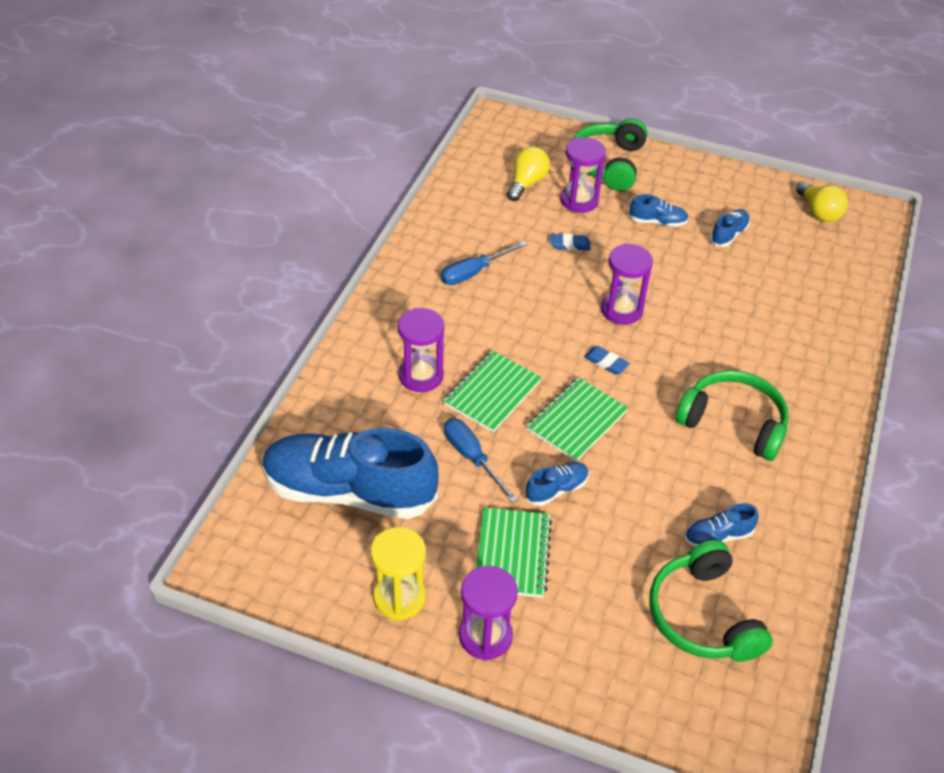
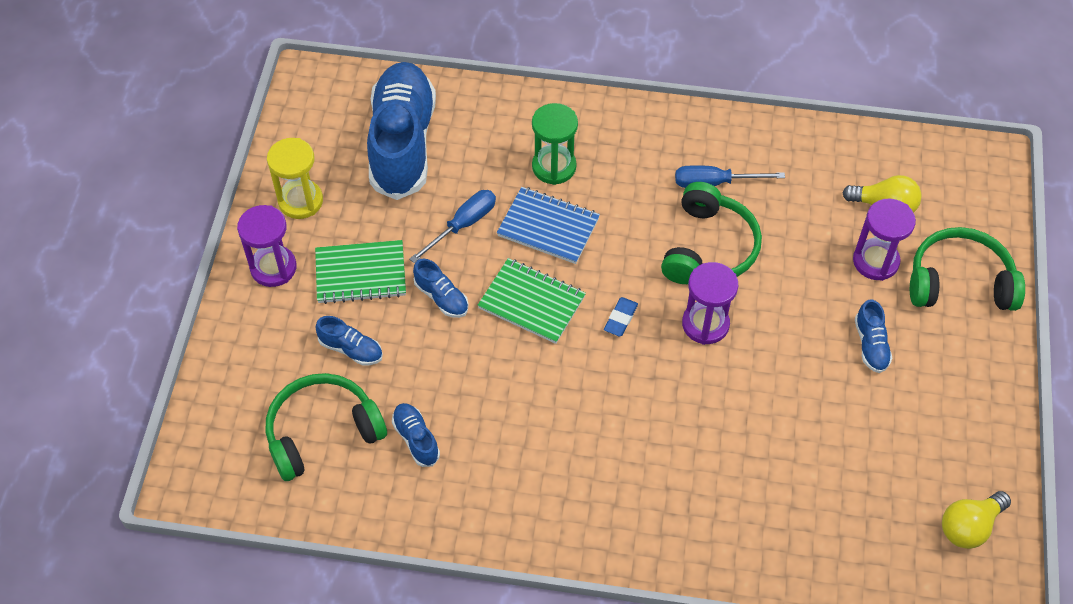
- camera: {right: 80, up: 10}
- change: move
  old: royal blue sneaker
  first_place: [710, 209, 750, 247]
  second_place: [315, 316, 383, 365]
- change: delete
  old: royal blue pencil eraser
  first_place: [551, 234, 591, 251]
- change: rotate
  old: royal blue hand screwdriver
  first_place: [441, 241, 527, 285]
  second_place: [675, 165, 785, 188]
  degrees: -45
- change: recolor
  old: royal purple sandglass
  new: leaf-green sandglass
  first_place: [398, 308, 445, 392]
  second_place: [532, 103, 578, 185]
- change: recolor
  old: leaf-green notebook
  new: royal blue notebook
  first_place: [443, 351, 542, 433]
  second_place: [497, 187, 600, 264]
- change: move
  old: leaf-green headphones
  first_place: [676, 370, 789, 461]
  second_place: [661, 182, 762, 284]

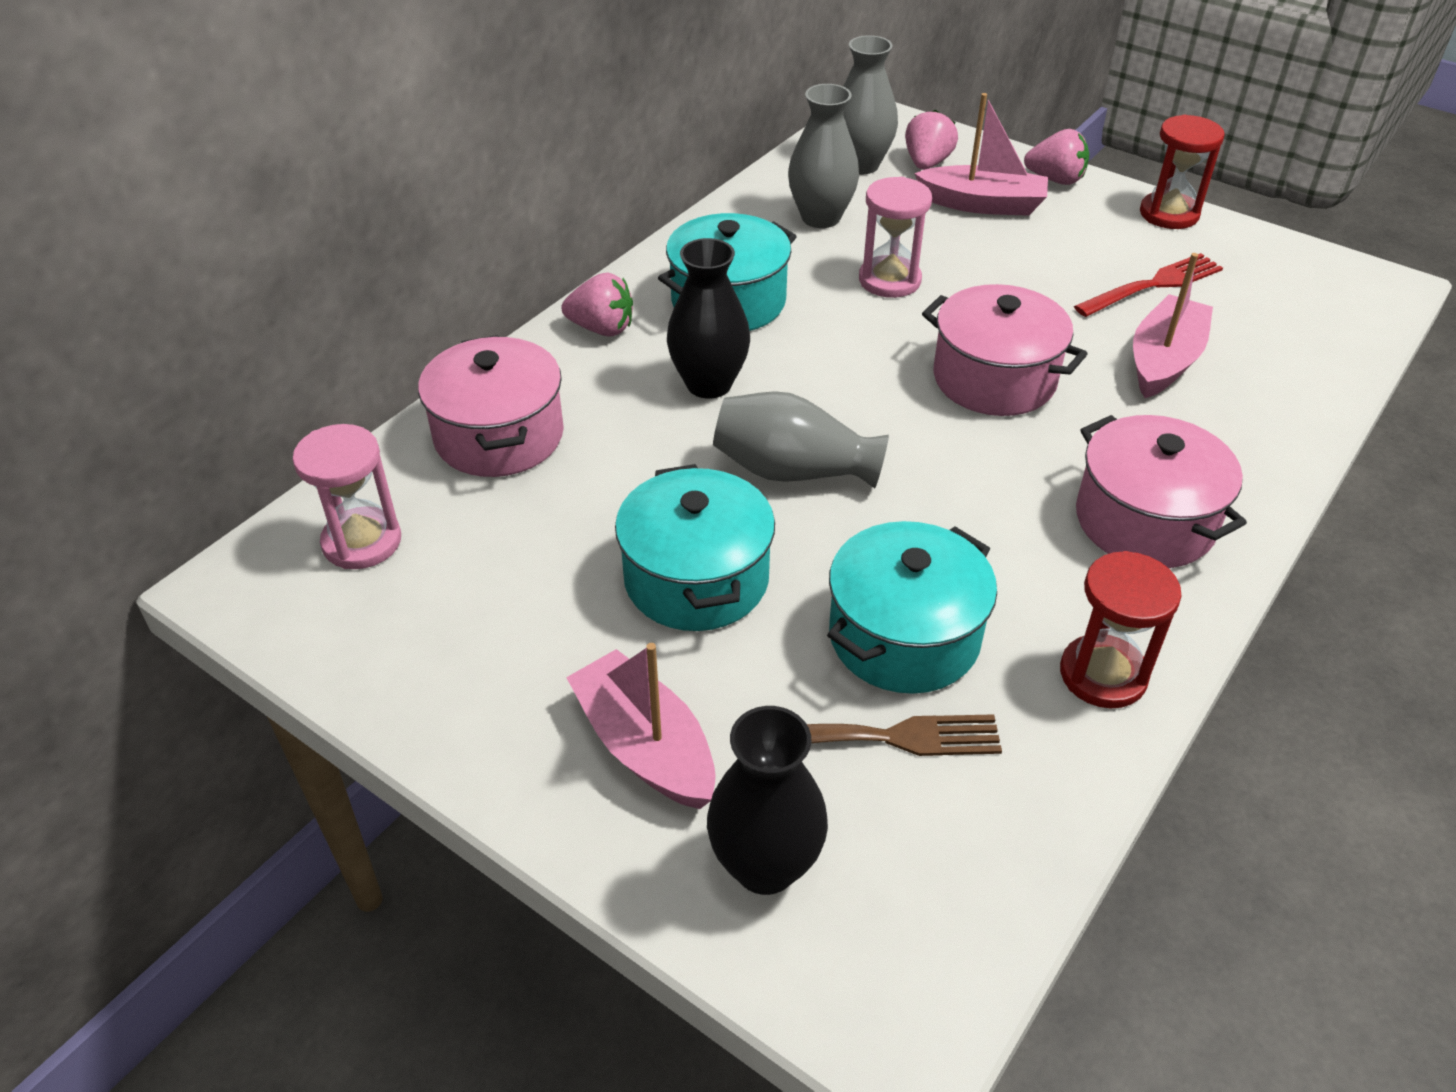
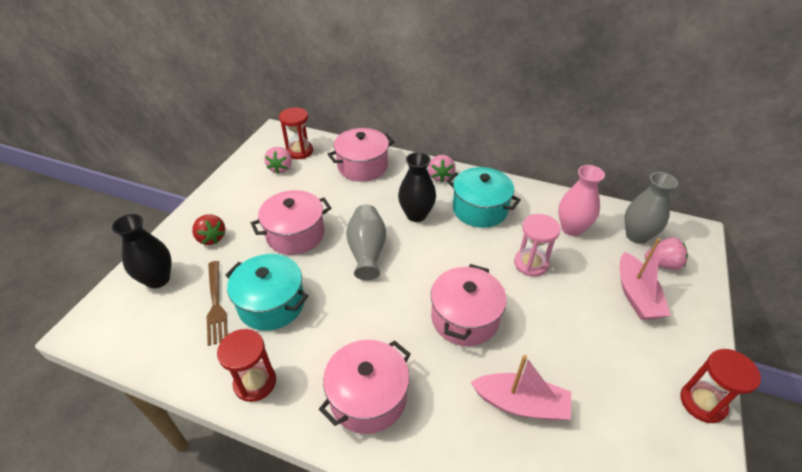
- camera: {right: 75, up: 0}
- change: recolor
  old: gray vase
  new: rose-pink vase
  first_place: [788, 84, 859, 228]
  second_place: [558, 165, 605, 236]
- change: move
  old: rose-pink berry
  first_place: [1024, 129, 1089, 185]
  second_place: [264, 147, 292, 174]
- change: delete
  old: scarlet table fork
  first_place: [1074, 253, 1223, 317]
- change: recolor
  old: rose-pink sandglass
  new: scarlet sandglass
  first_place: [292, 424, 401, 569]
  second_place: [279, 107, 313, 159]
- change: recolor
  old: turquoise pot
  new: rose-pink pot
  first_place: [615, 464, 775, 631]
  second_place: [251, 190, 331, 255]
- change: replace
  old: rose-pink boat
  new: scarlet berry
  first_place: [566, 643, 716, 809]
  second_place: [192, 215, 226, 245]

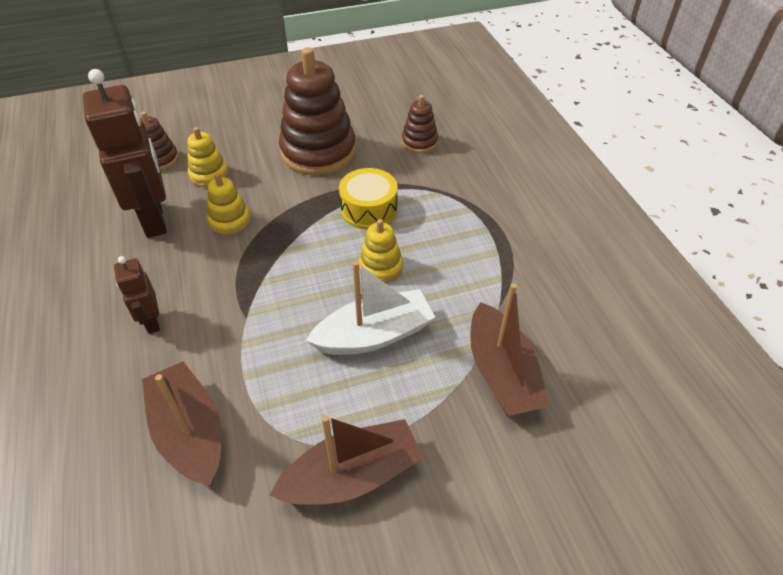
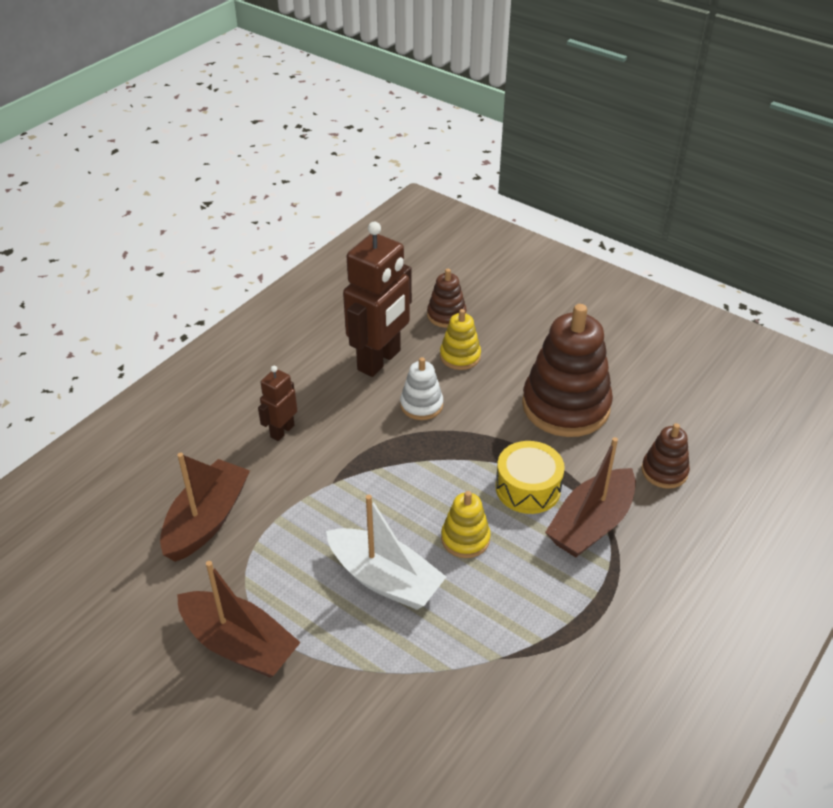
- camera: {right: 55, up: -5}
- change: recolor
  old: yellow ring stacker
  new: snow-white ring stacker
  first_place: [207, 173, 251, 235]
  second_place: [400, 357, 443, 420]
- change: move
  old: brown boat
  first_place: [470, 283, 550, 416]
  second_place: [545, 437, 636, 557]

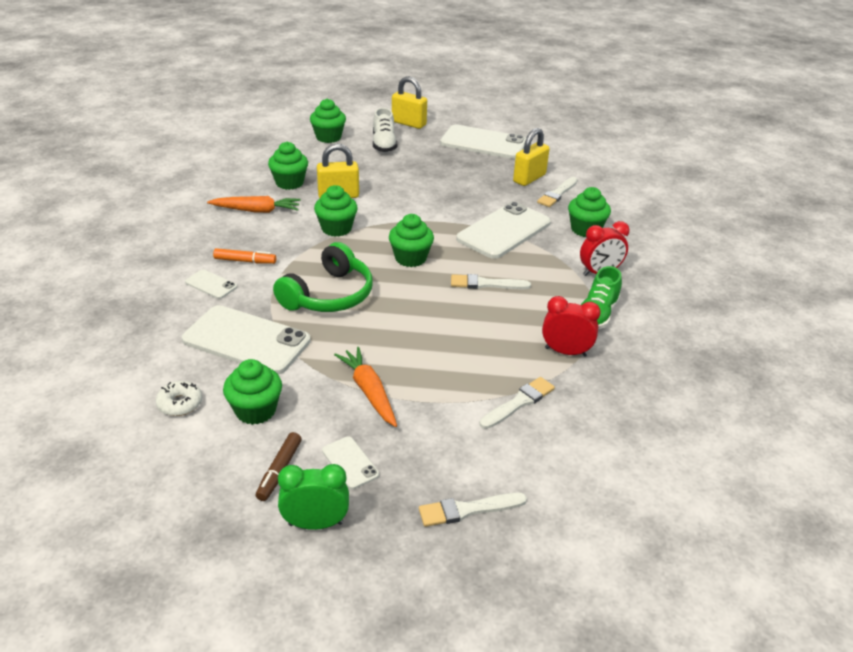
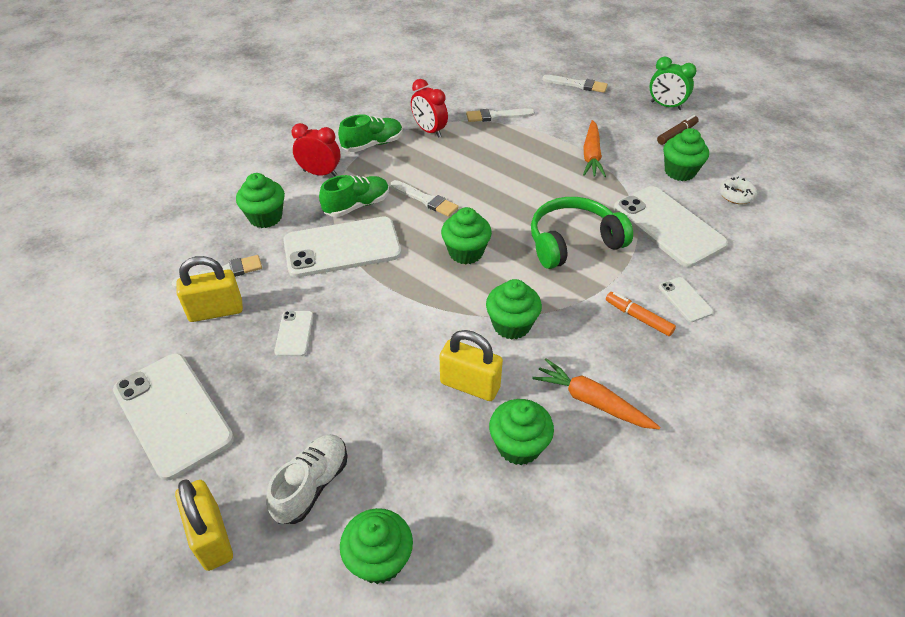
- camera: {right: -145, up: 10}
- change: move
  old: snow-white smartphone
  first_place: [322, 436, 379, 489]
  second_place: [274, 311, 313, 356]
- change: insert
  new: leaf-green sneaker
  second_place: [319, 175, 389, 217]

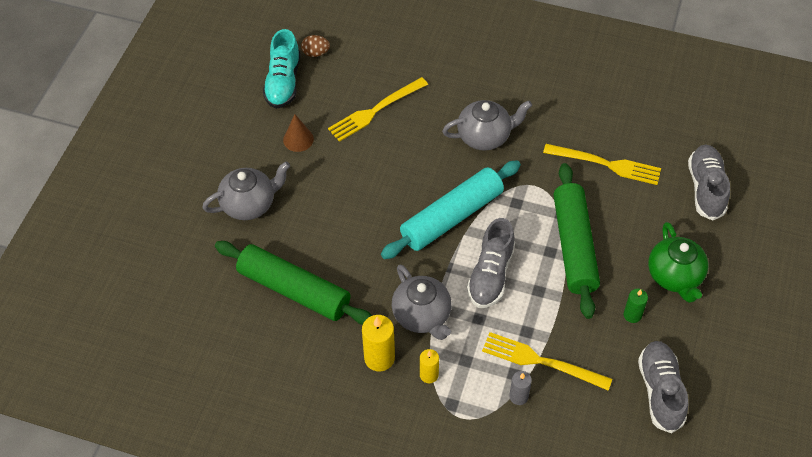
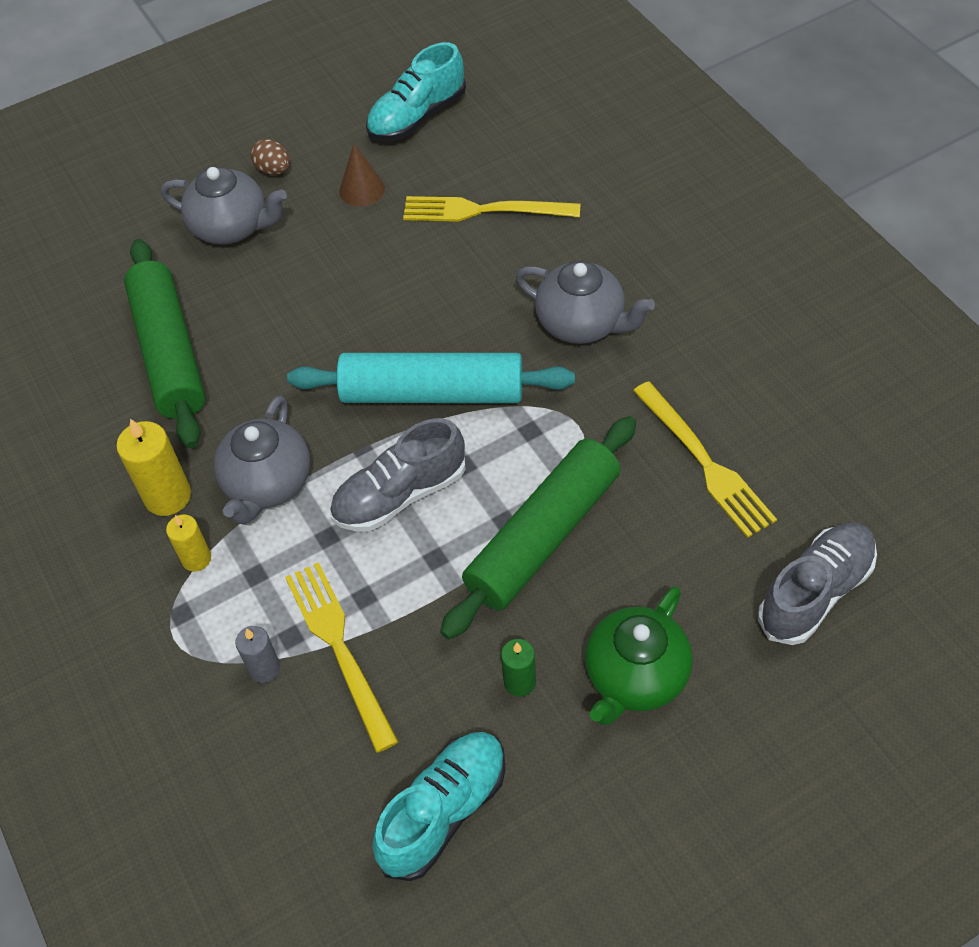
- camera: {right: 45, up: 0}
- change: move
  old: brown toy egg
  first_place: [301, 35, 330, 57]
  second_place: [250, 139, 290, 175]
- change: recolor
  old: gray sneaker
  new: turquoise sneaker
  first_place: [638, 341, 688, 433]
  second_place: [372, 732, 506, 881]

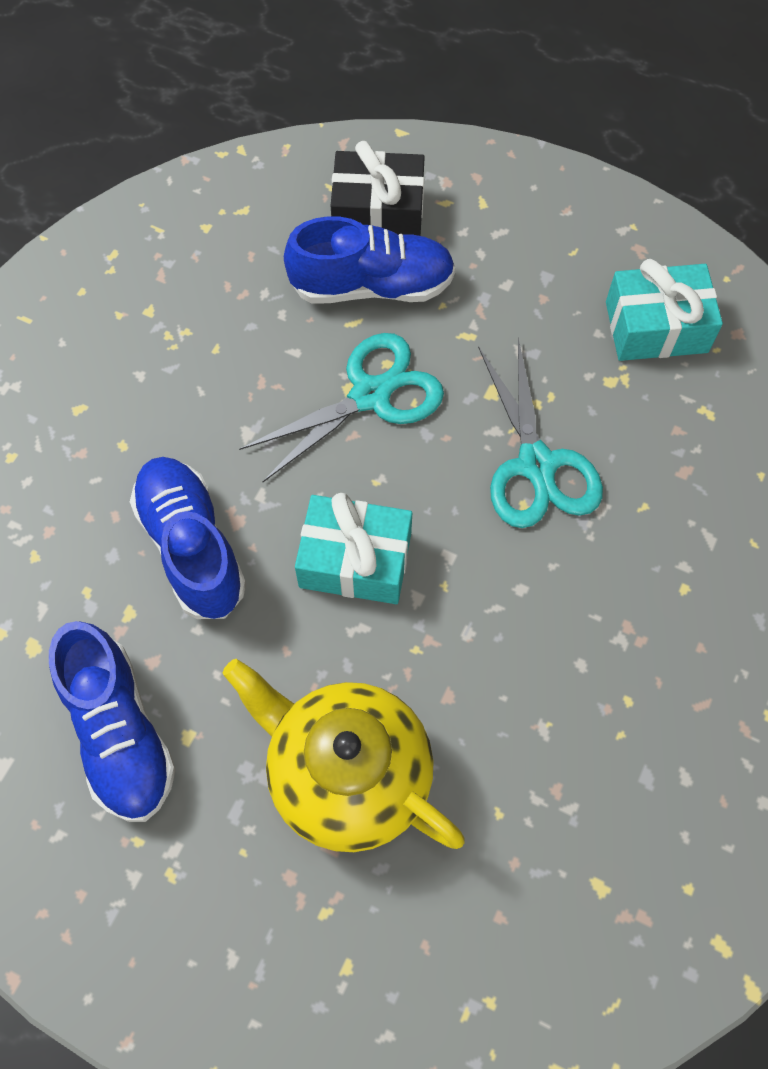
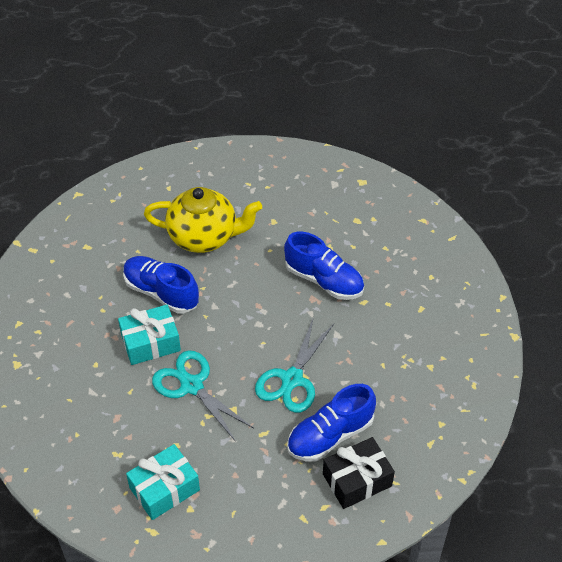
- camera: {right: 150, up: -15}
- change: move
  old: turquoise present
  first_place: [295, 493, 412, 604]
  second_place: [118, 305, 181, 365]
- change: move
  old: royal blue sneaker
  first_place: [49, 621, 176, 822]
  second_place: [123, 256, 199, 314]

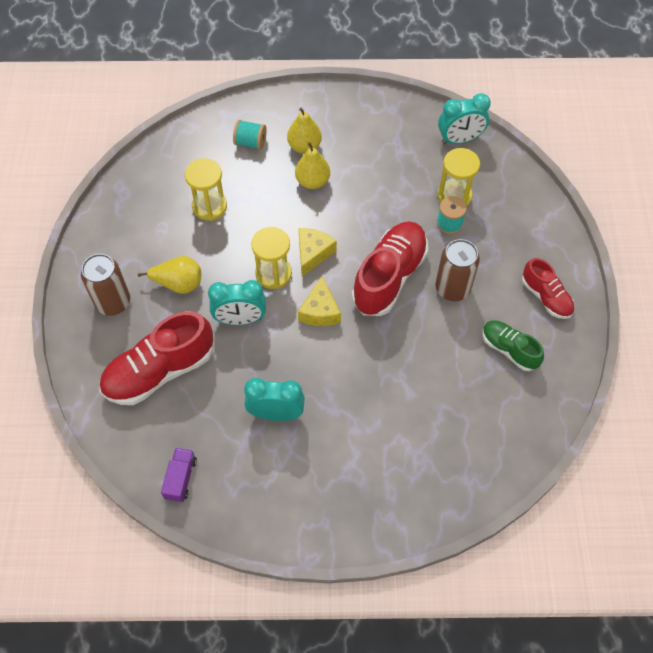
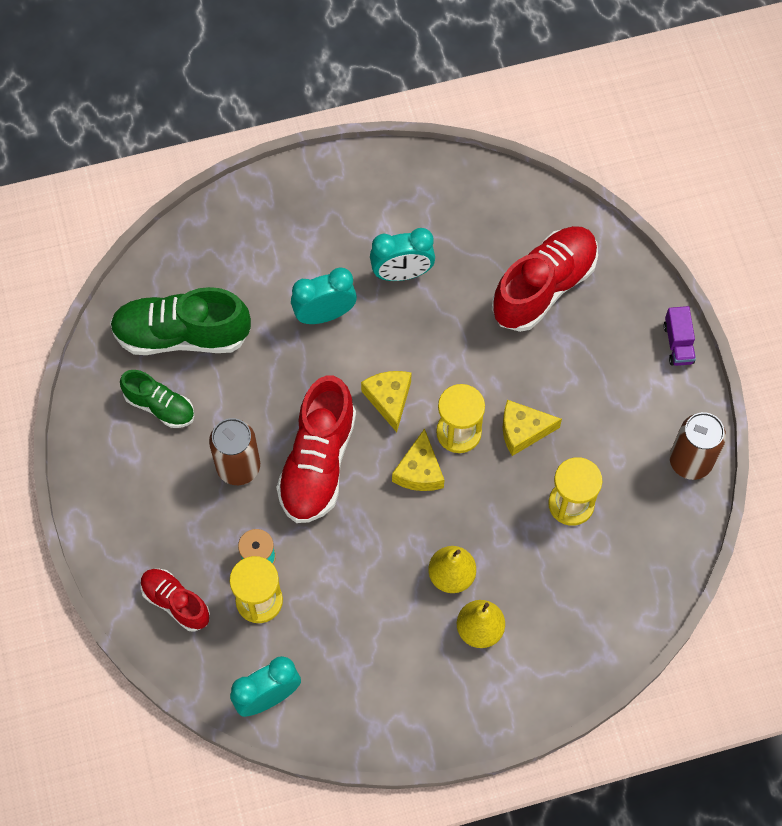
- camera: {right: 165, up: 5}
- change: delete
  old: turquoise spool
  first_place: [233, 120, 267, 150]
- change: move
  old: brown can
  first_place: [81, 254, 130, 316]
  second_place: [670, 412, 726, 480]
- change: delete
  old: yellow pear
  first_place: [137, 256, 201, 294]
- change: move
  old: scarlet sneaker
  first_place: [522, 258, 575, 319]
  second_place: [140, 569, 210, 631]
- change: move
  old: turquoise clock
  first_place: [208, 280, 266, 325]
  second_place: [291, 268, 357, 324]
- change: move
  old: royal purple lorry
  first_place: [161, 448, 197, 502]
  second_place: [664, 306, 696, 366]
- change: insert
  new: leaf-green sneaker
  second_place: [110, 287, 251, 355]
- change: insert
  new: yellow piece of cheese
  second_place: [503, 400, 562, 456]

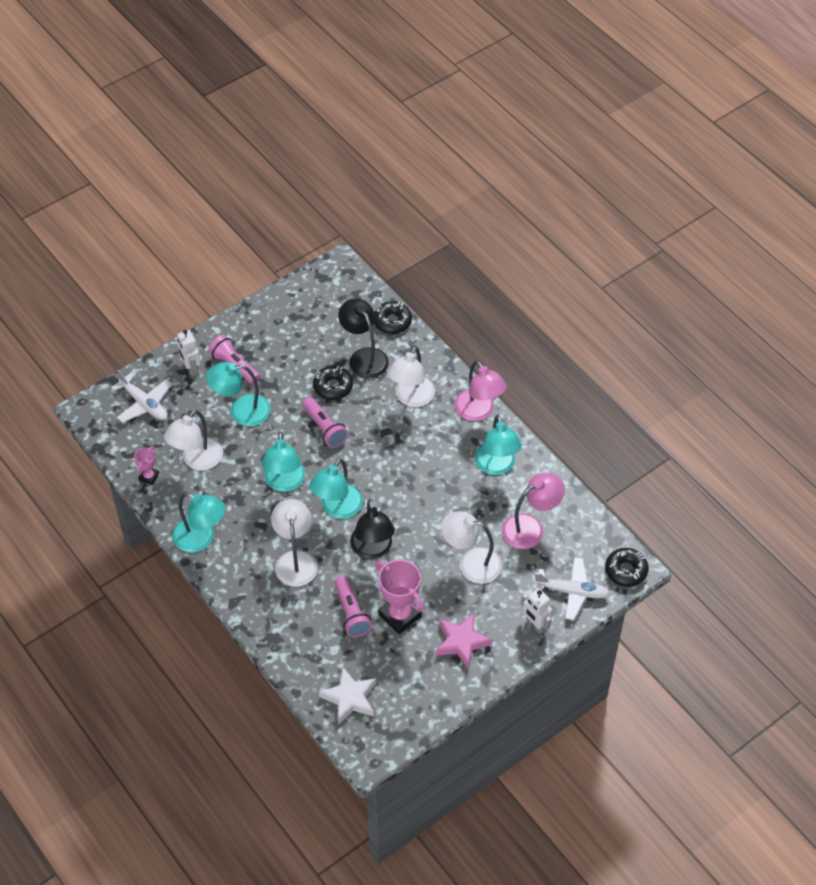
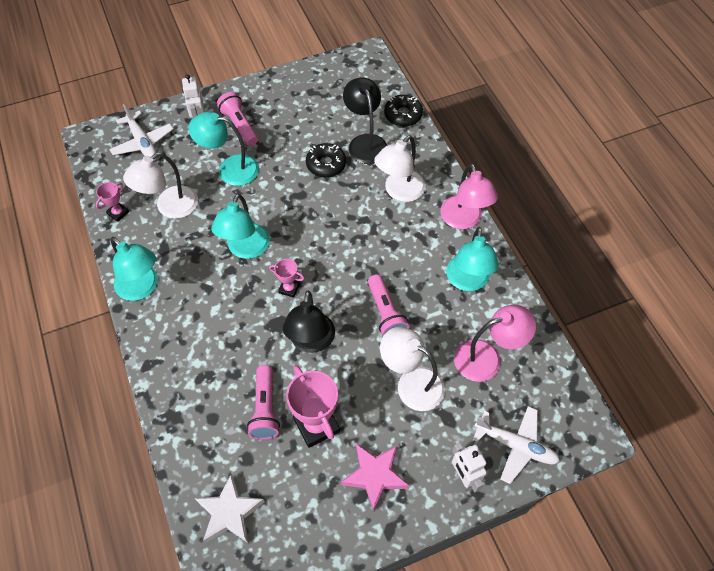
- camera: {right: 15, up: 5}
- change: move
  old: rose-pink torch
  first_place: [302, 397, 348, 448]
  second_place: [368, 274, 409, 336]
- change: replace
  old: turquoise lamp
  new: rose-pink award cup
  first_place: [309, 458, 363, 519]
  second_place: [269, 259, 305, 298]
- change: delete
  old: snow-white lamp
  first_place: [271, 499, 318, 587]
- change: delete
  old: jet-black glazed donut
  first_place: [605, 548, 649, 587]

